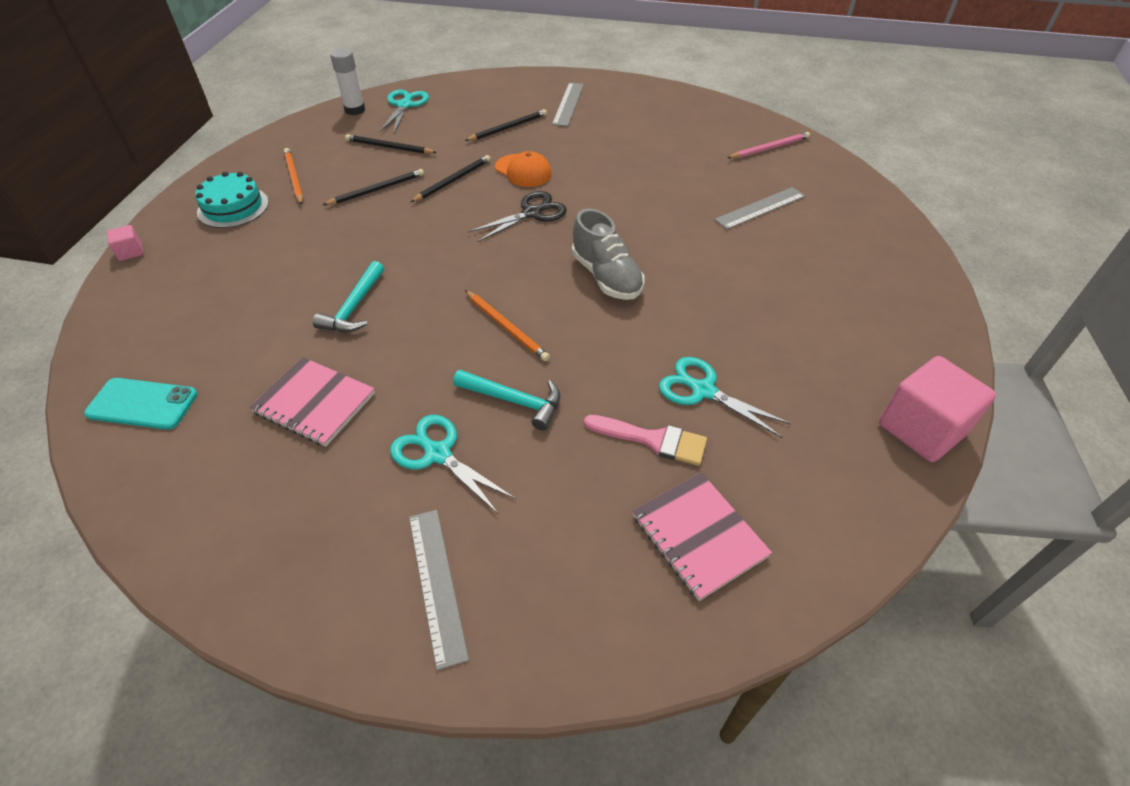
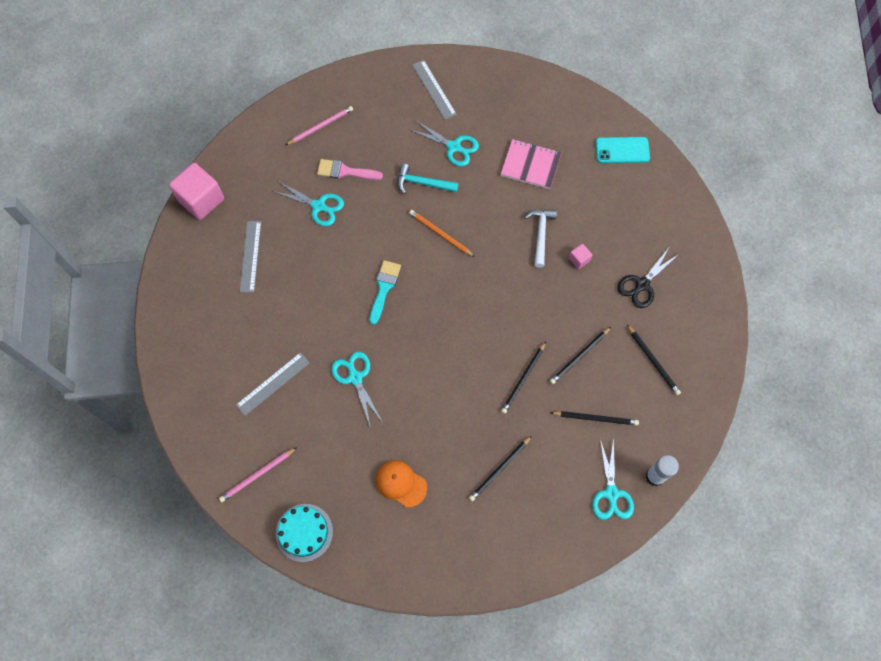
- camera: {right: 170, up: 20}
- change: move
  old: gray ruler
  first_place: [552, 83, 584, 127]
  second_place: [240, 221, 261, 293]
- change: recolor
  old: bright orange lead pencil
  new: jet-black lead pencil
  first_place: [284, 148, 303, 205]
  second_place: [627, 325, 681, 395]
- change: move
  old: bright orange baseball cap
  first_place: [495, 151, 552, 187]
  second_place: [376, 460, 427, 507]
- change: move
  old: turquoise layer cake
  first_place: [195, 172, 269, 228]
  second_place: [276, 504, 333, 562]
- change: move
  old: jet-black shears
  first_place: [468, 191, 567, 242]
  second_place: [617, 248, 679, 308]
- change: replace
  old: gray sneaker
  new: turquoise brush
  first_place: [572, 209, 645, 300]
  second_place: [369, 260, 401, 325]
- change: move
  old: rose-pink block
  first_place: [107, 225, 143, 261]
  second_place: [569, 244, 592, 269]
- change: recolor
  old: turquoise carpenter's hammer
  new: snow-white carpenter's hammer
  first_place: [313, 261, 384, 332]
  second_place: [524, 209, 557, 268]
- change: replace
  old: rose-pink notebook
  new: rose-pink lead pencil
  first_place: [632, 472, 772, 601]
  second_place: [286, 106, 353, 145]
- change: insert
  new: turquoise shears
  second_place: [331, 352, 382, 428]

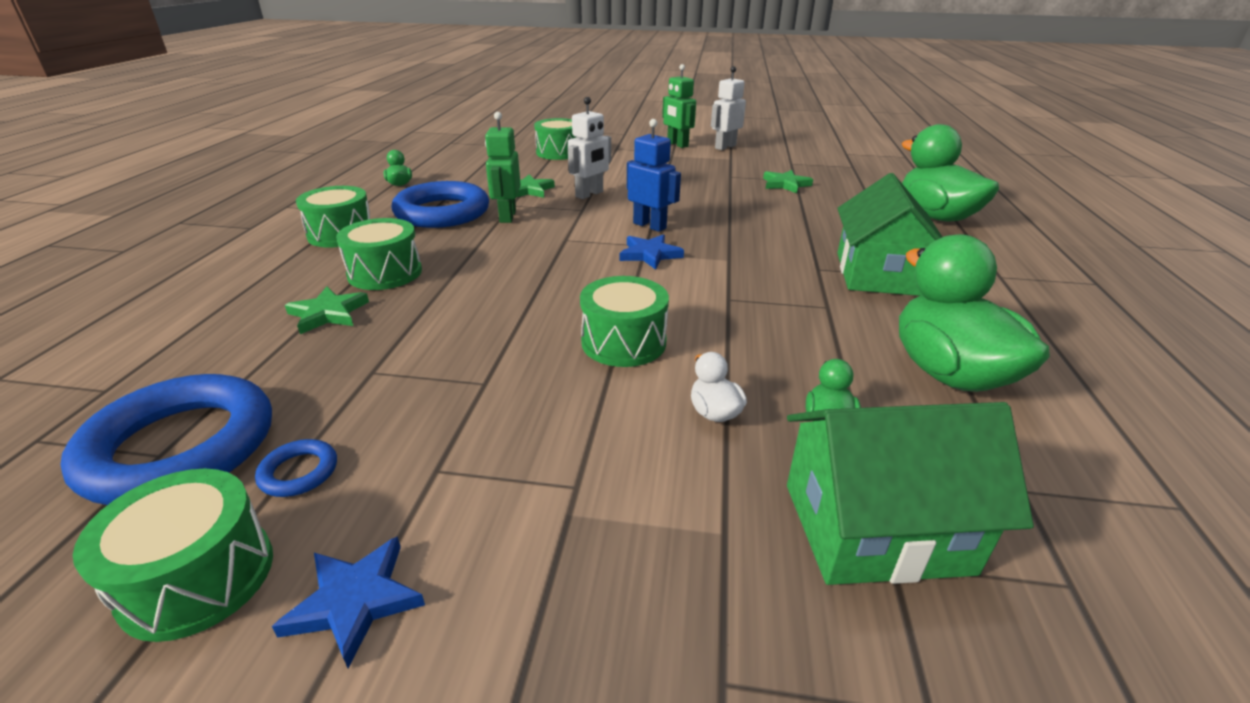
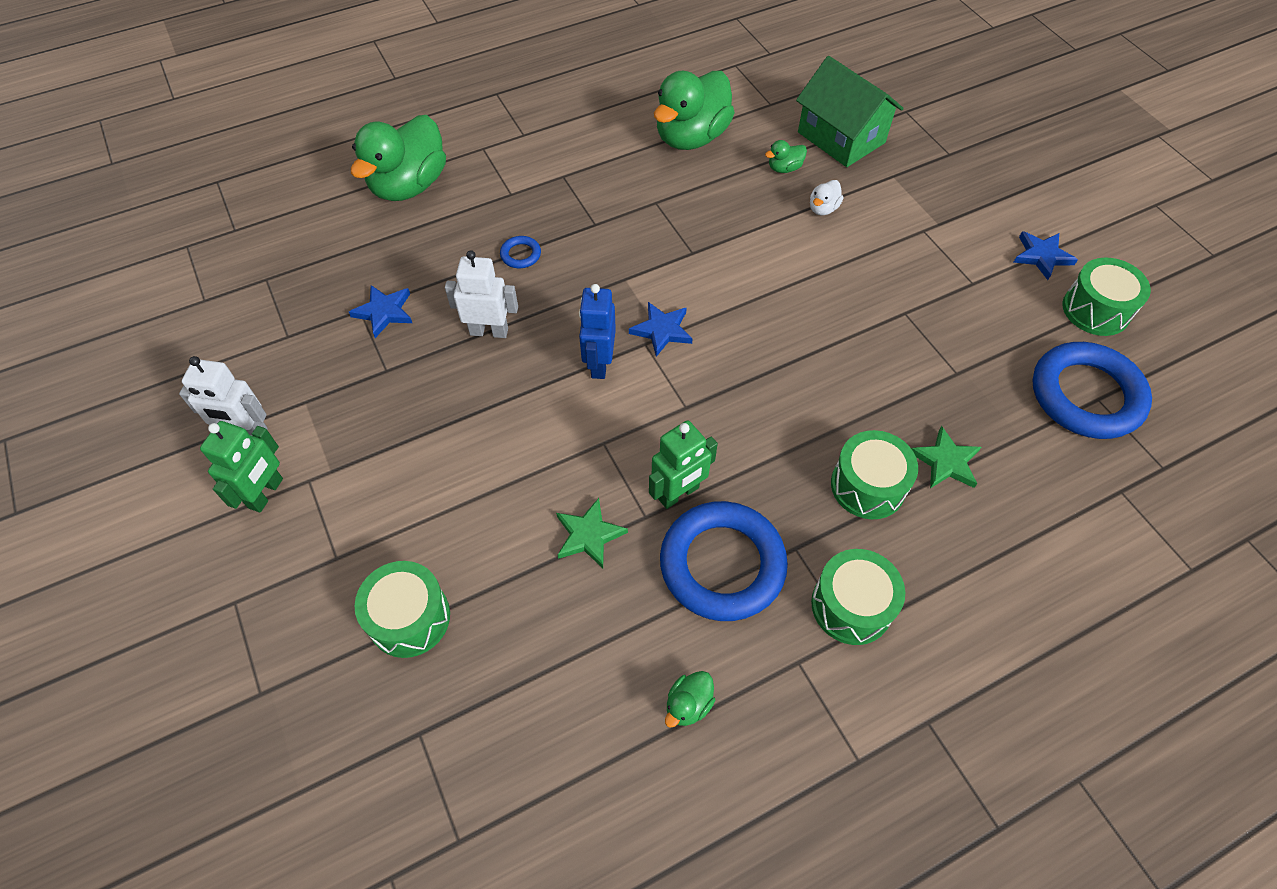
- camera: {right: -125, up: 25}
- change: move
  old: snow-white toy robot
  first_place: [568, 97, 611, 199]
  second_place: [445, 250, 518, 338]
- change: recolor
  old: leaf-green star
  new: royal blue star
  first_place: [763, 170, 813, 193]
  second_place: [349, 285, 412, 338]
- change: delete
  old: leaf-green house
  first_place: [837, 173, 942, 296]
- change: delete
  old: leaf-green snare drum
  first_place: [580, 276, 669, 367]
- change: move
  old: royal blue ring
  first_place: [255, 439, 337, 497]
  second_place: [500, 236, 541, 268]

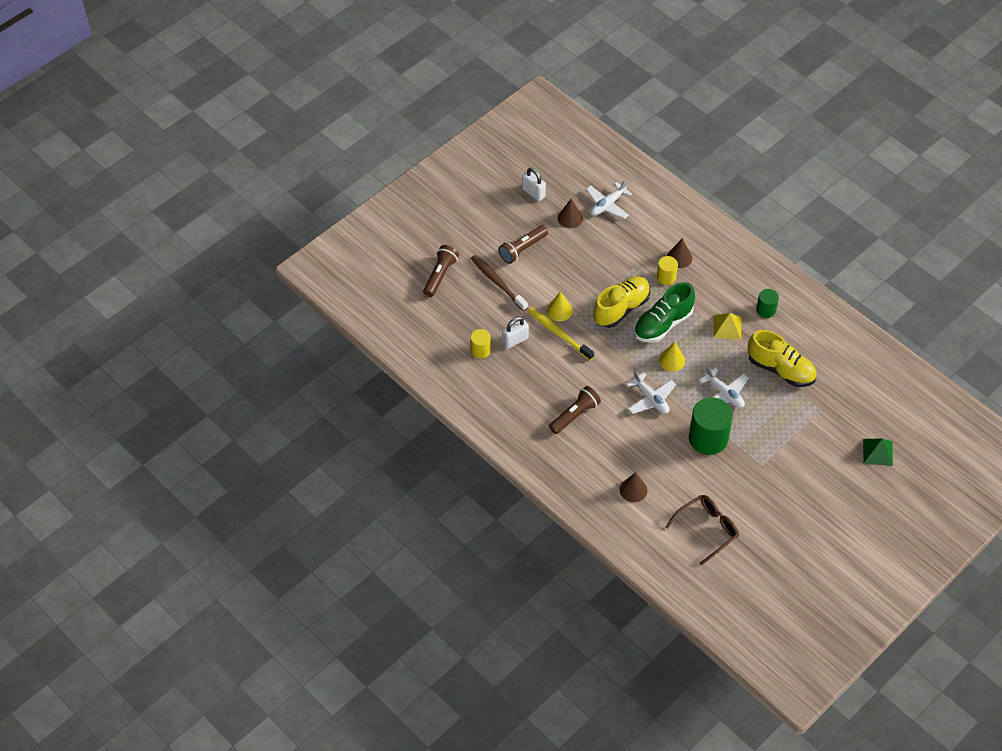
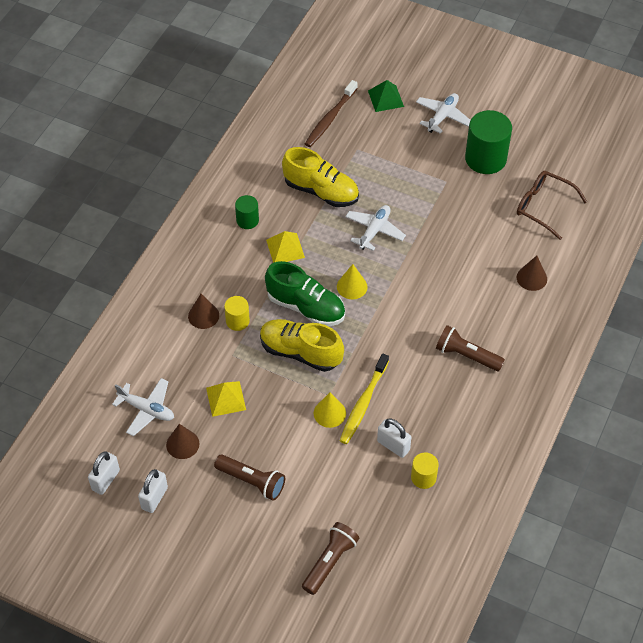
- camera: {right: -110, up: 0}
- change: rotate
  old: brown torch
  first_place: [423, 245, 459, 297]
  second_place: [302, 522, 359, 595]
  degrees: 120
- change: move
  old: brown toothbrush
  first_place: [471, 255, 528, 311]
  second_place: [305, 80, 358, 147]
- change: rotate
  old: yellow sneaker
  first_place: [748, 330, 817, 387]
  second_place: [282, 147, 359, 207]
  degrees: 105
- change: move
  old: snow-white aeroplane
  first_place: [626, 370, 676, 414]
  second_place: [416, 93, 470, 134]
- change: move
  old: leaf-green solid cylinder
  first_place: [689, 397, 733, 455]
  second_place: [465, 110, 512, 174]
- change: insert
  new: yellow solid pyramid
  second_place: [206, 381, 246, 417]
- change: insert
  new: snow-white lock
  second_place: [88, 451, 120, 495]

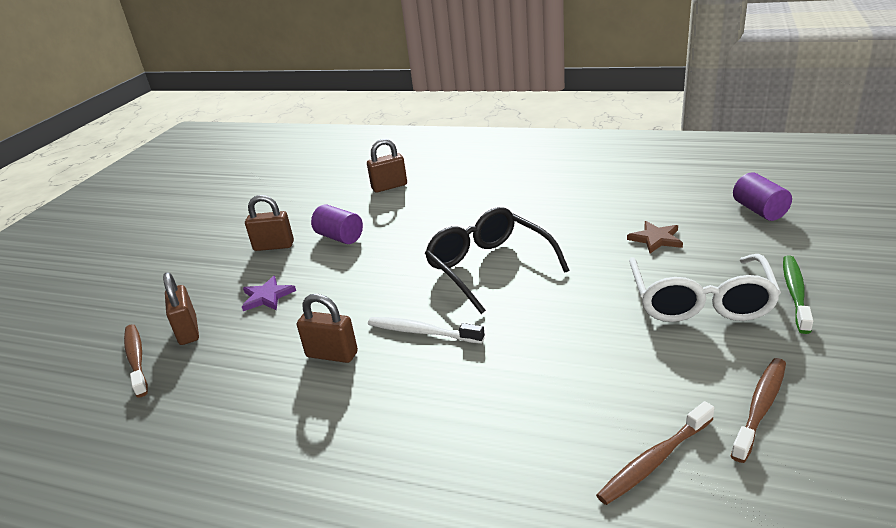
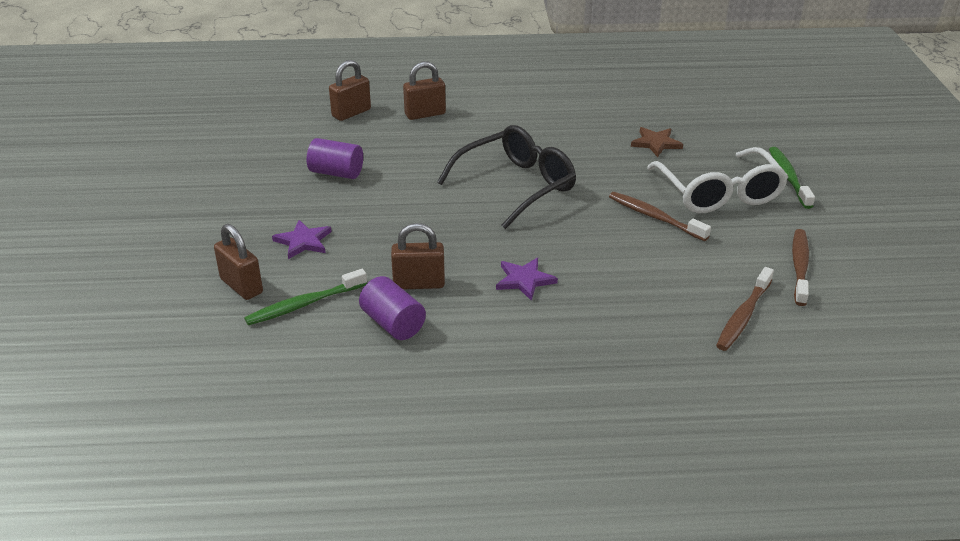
- camera: {right: -25, up: 5}
- change: move
  old: royal purple solid cylinder
  first_place: [733, 173, 792, 221]
  second_place: [359, 276, 426, 340]
- change: move
  old: brown lock
  first_place: [245, 195, 294, 251]
  second_place: [403, 61, 446, 120]
- change: rotate
  old: jet-black spectacles
  first_place: [425, 207, 570, 314]
  second_place: [437, 125, 576, 229]
  degrees: 105
- change: delete
  old: snow-white toothbrush
  first_place: [368, 317, 485, 344]
- change: move
  old: brown toothbrush
  first_place: [124, 324, 148, 398]
  second_place: [609, 192, 711, 241]
- change: insert
  new: royal purple star
  second_place: [496, 258, 558, 301]
- change: insert
  new: leaf-green toothbrush
  second_place: [244, 269, 367, 325]

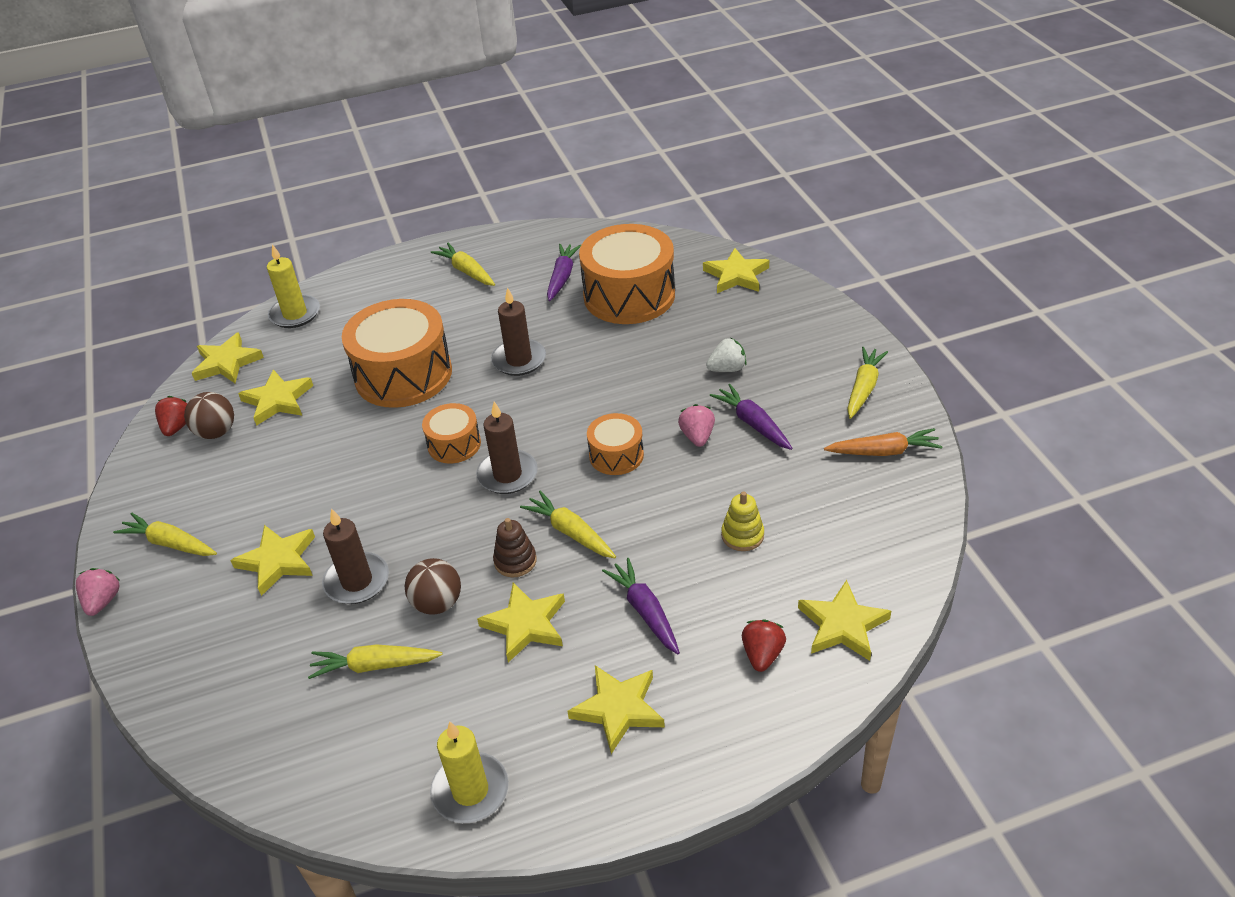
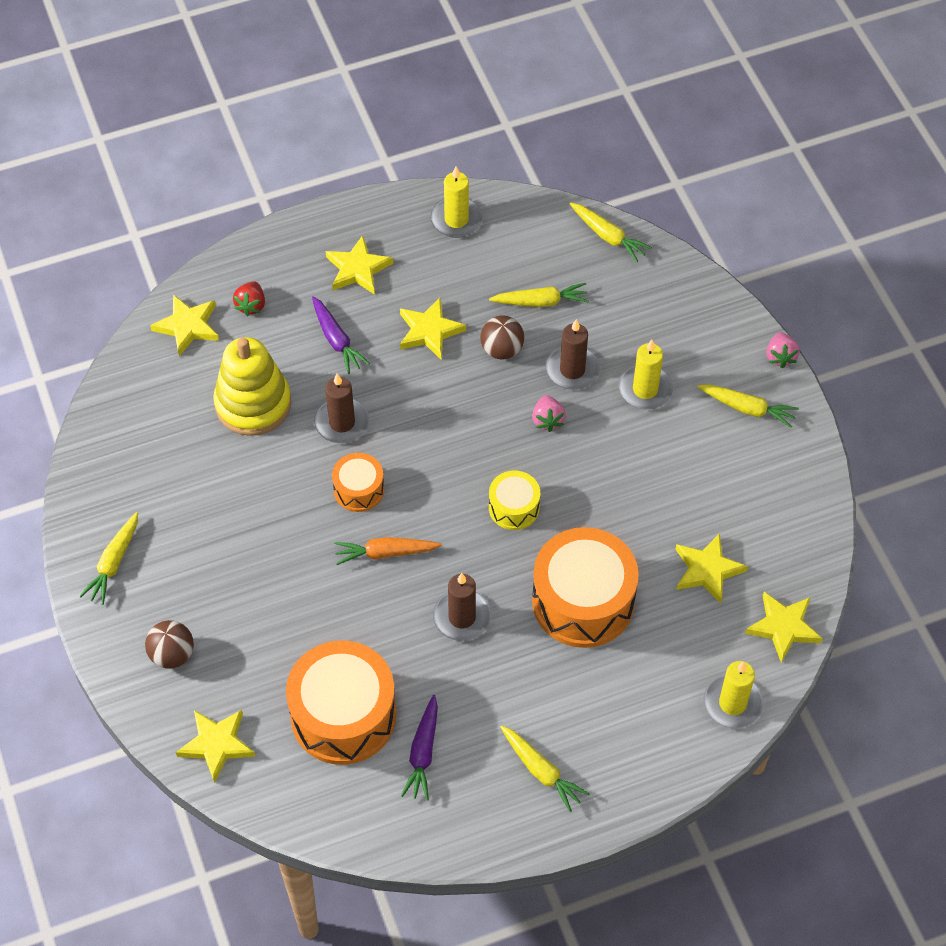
- camera: {right: 175, up: 15}
- change: delete
  old: snow-white berry
  first_place: [706, 338, 747, 372]
- change: delete
  old: royal purple root vegetable
  first_place: [710, 384, 792, 450]
- change: move
  old: brown play ball
  first_place: [184, 392, 234, 439]
  second_place: [145, 620, 194, 669]
- change: delete
  old: scarlet berry
  first_place: [155, 396, 187, 436]
- change: move
  old: brown wax candle
  first_place: [476, 401, 538, 494]
  second_place: [314, 374, 370, 443]
- change: recolor
  old: bright orange snare drum
  new: yellow snare drum
  first_place: [422, 403, 481, 464]
  second_place: [489, 471, 540, 530]
- change: move
  old: rose-pink berry
  first_place: [678, 404, 715, 447]
  second_place: [532, 395, 566, 432]
- change: move
  old: bright orange root vegetable
  first_place: [824, 428, 943, 456]
  second_place: [334, 537, 442, 565]
- change: move
  old: yellow root vegetable
  first_place: [520, 491, 616, 558]
  second_place: [570, 202, 652, 262]
- change: resize
  old: yellow ring stacker
  first_place: [721, 491, 764, 551]
  second_place: [213, 337, 291, 436]
  factor: 2.14
- change: delete
  old: brown ring stacker
  first_place: [493, 518, 537, 577]
- change: replace
  old: yellow star
  new: yellow wax candle
  first_place: [230, 525, 315, 596]
  second_place: [618, 340, 673, 410]

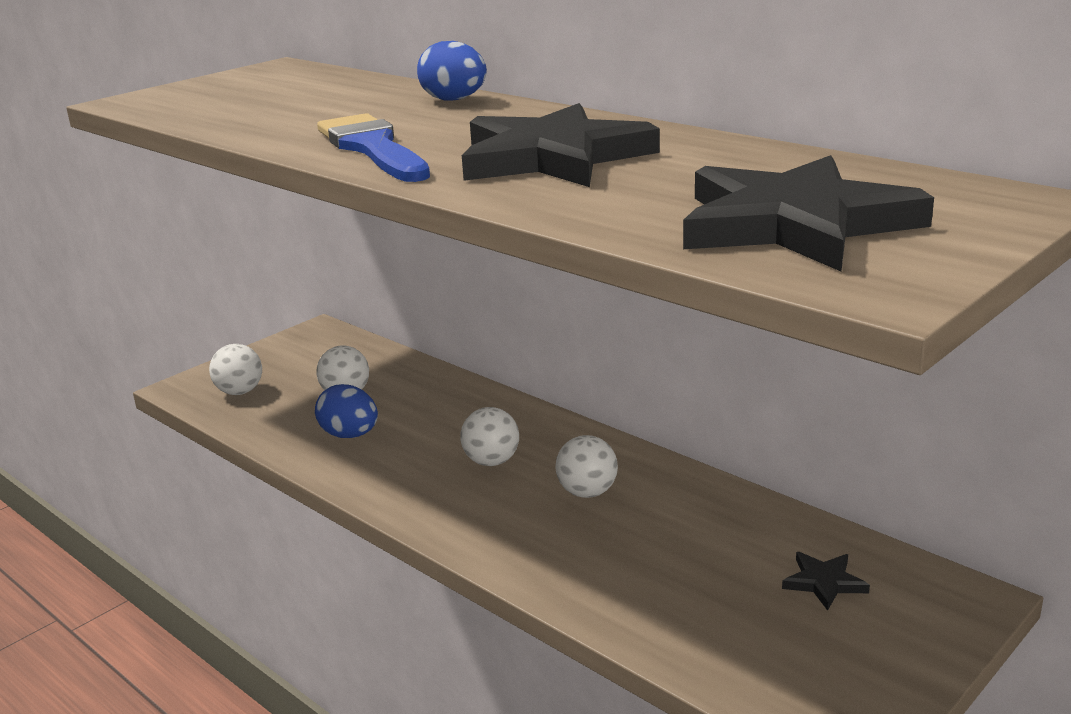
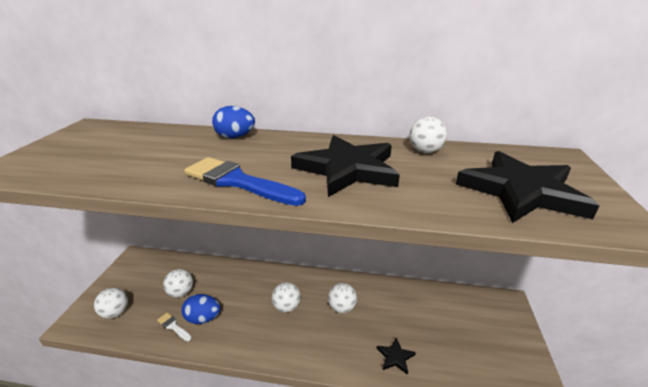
- camera: {right: -35, up: 5}
- change: move
  old: jet-black star
  first_place: [782, 552, 870, 611]
  second_place: [376, 337, 416, 375]
- change: insert
  new: snow-white play ball
  second_place: [410, 117, 447, 153]
- change: insert
  new: snow-white brush
  second_place: [157, 313, 192, 342]

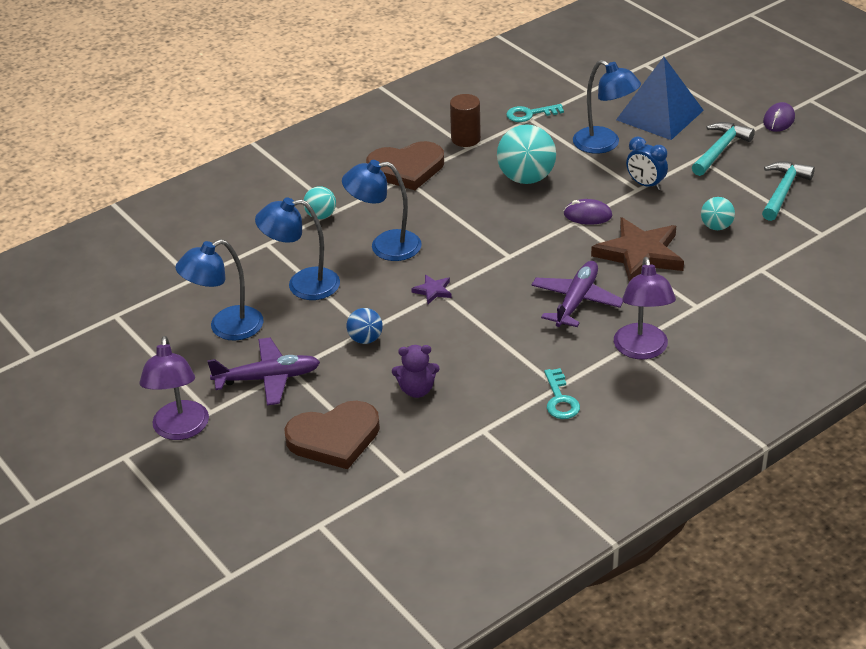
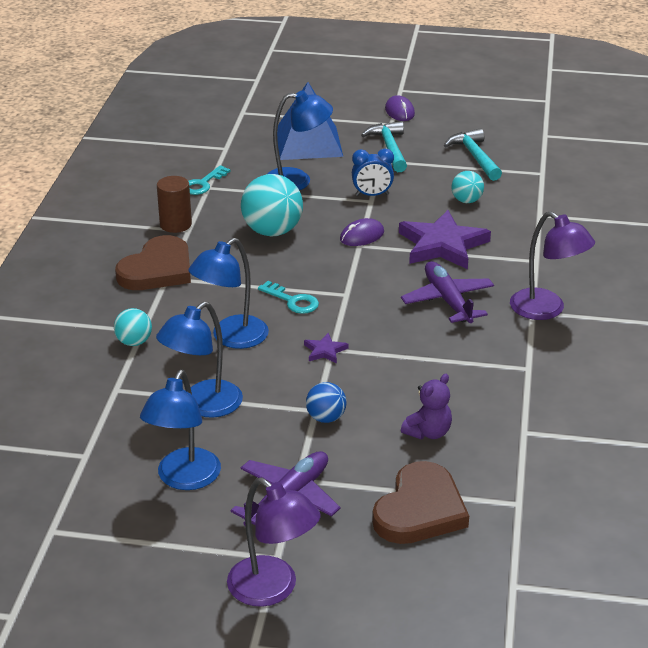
- camera: {right: -45, up: -5}
- change: recolor
  old: brown star
  new: royal purple star
  first_place: [591, 217, 684, 282]
  second_place: [399, 210, 491, 269]
- change: move
  old: turquoise door key
  first_place: [544, 368, 580, 419]
  second_place: [258, 281, 319, 314]

